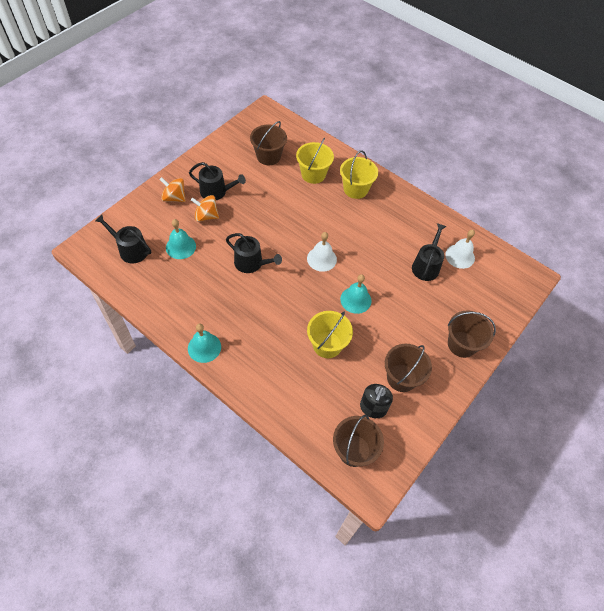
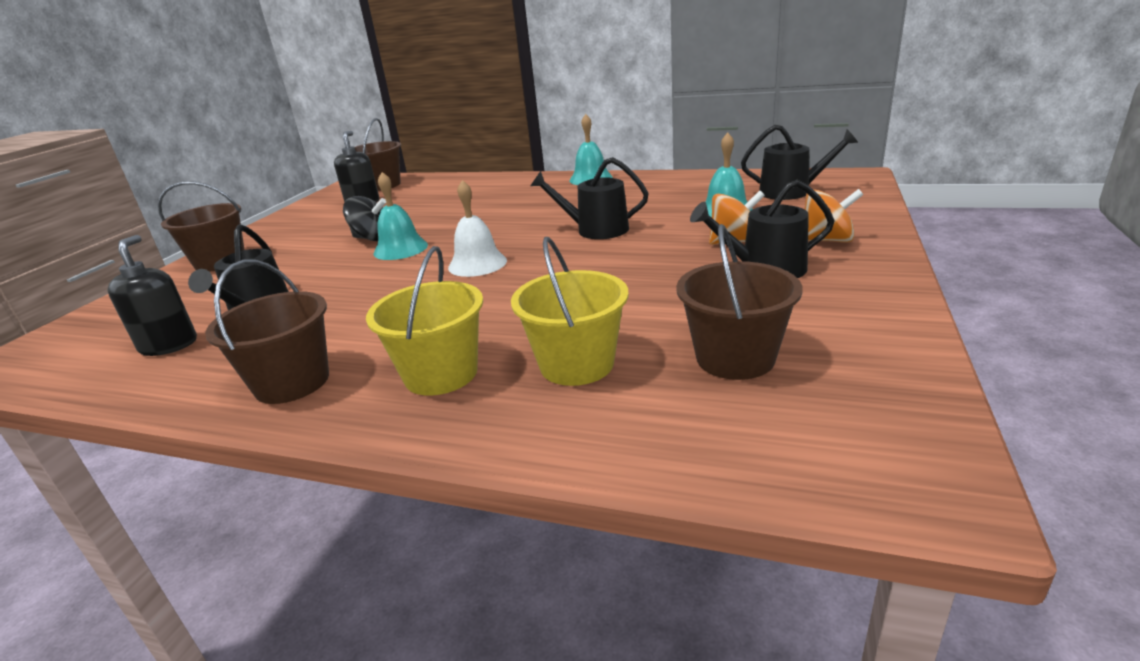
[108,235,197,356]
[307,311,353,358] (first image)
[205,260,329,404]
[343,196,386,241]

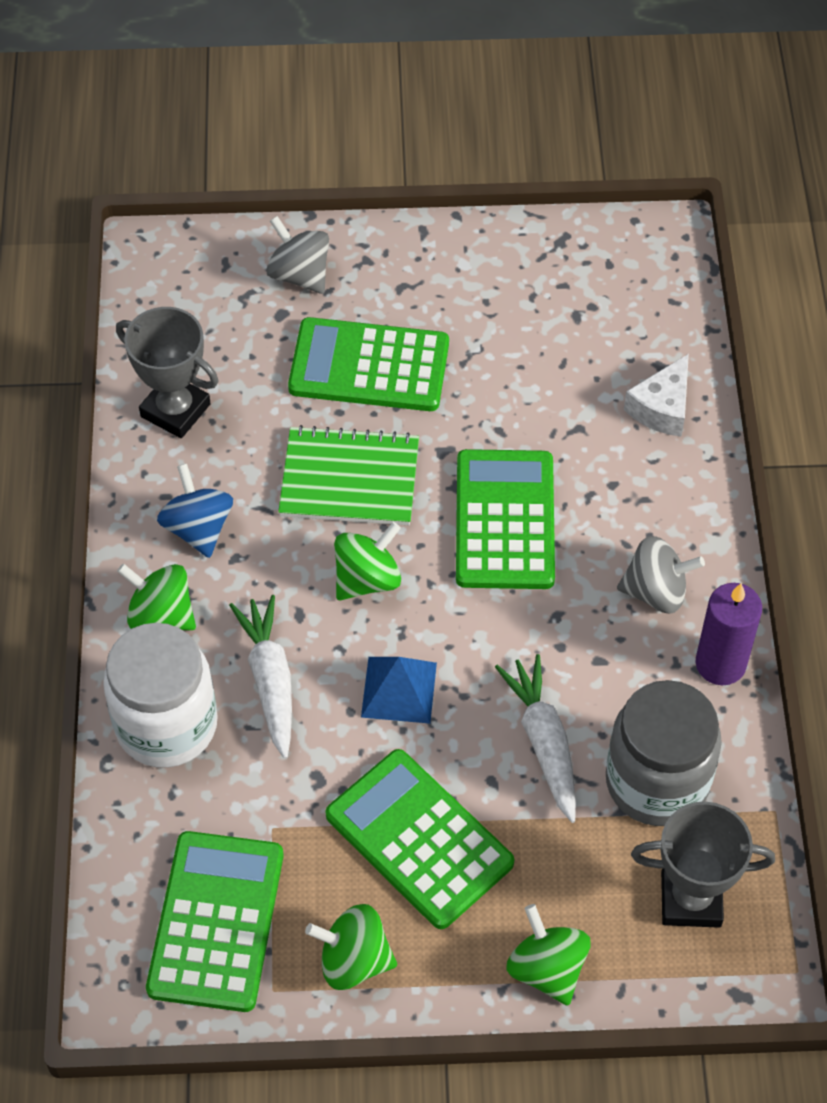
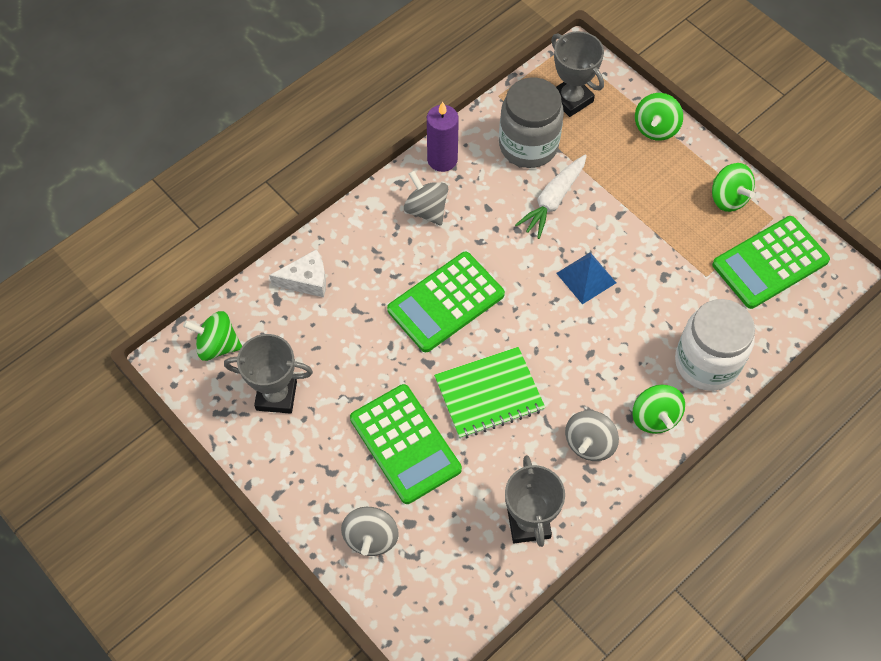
[434,347,545,439]
[565,410,619,461]
[183,311,242,361]
[229,595,292,759] (first image)
[326,749,514,929] (first image)
[224,334,313,414]

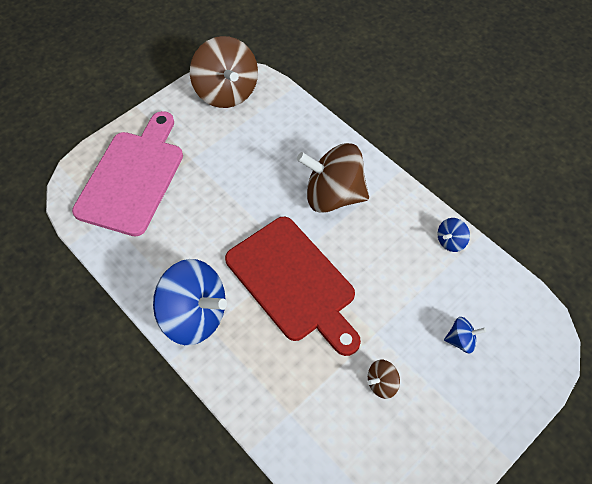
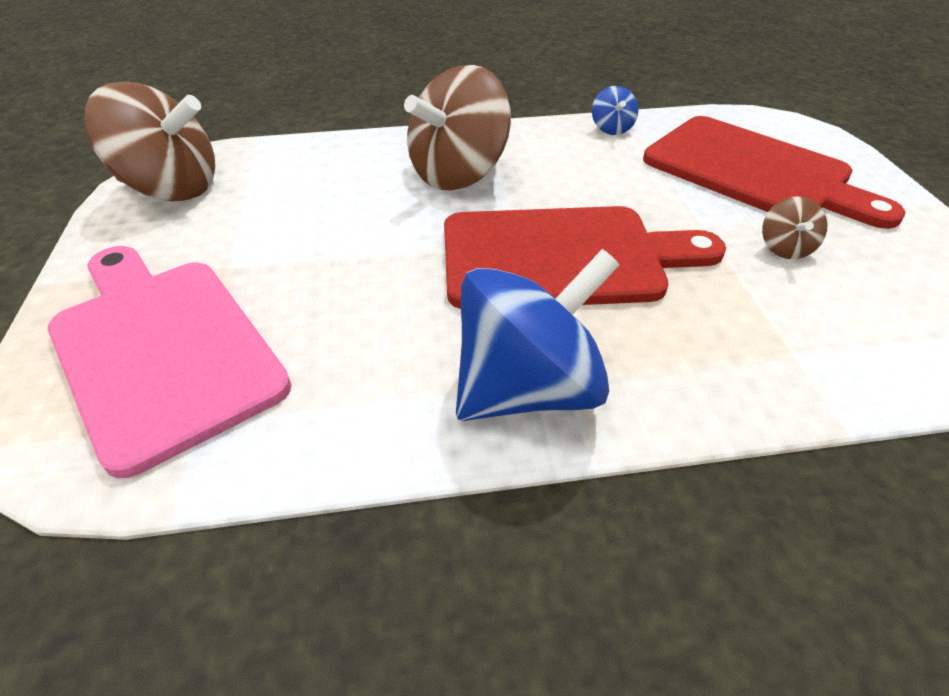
[643,116,905,229]

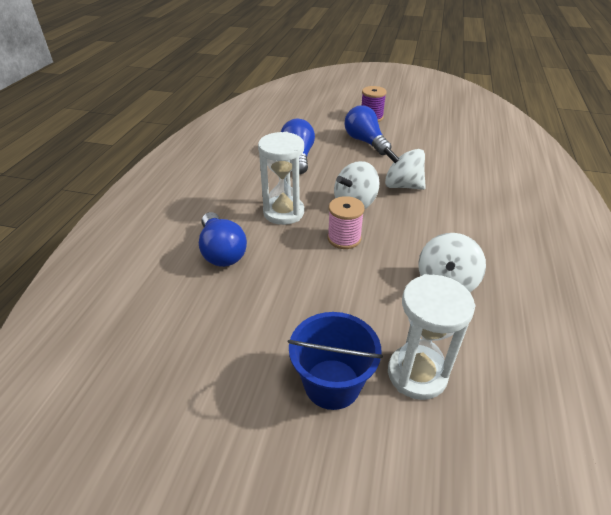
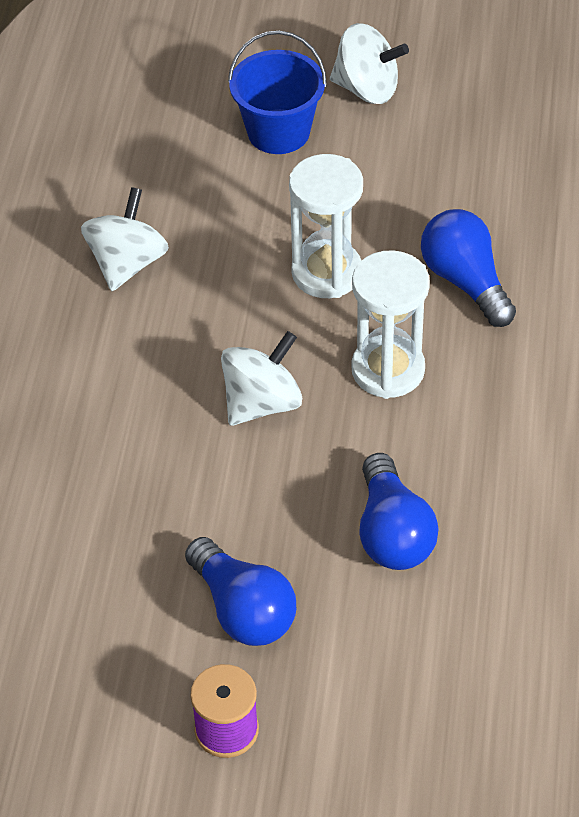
[330,23,409,104]
[327,196,365,249] (first image)
[289,154,363,298]

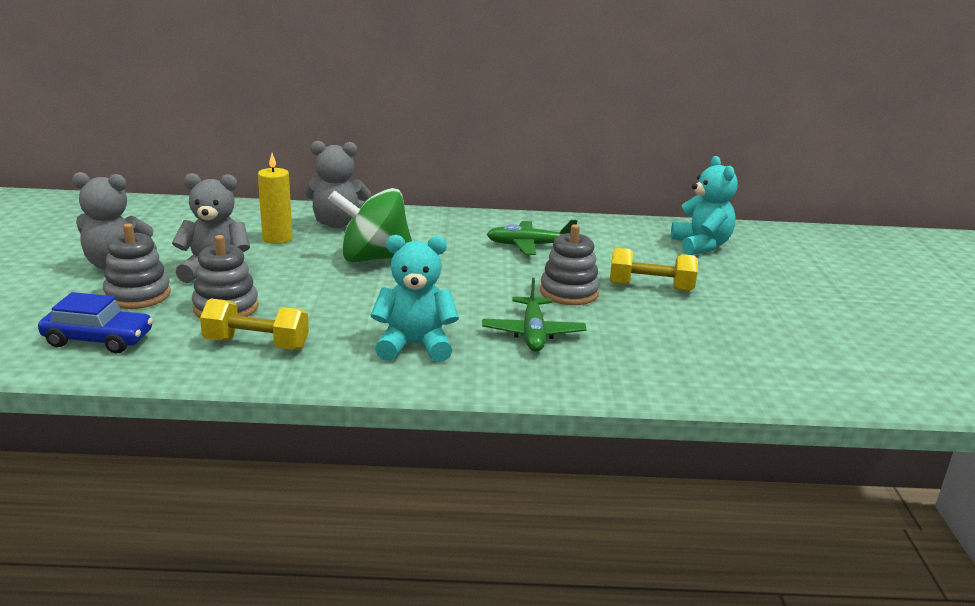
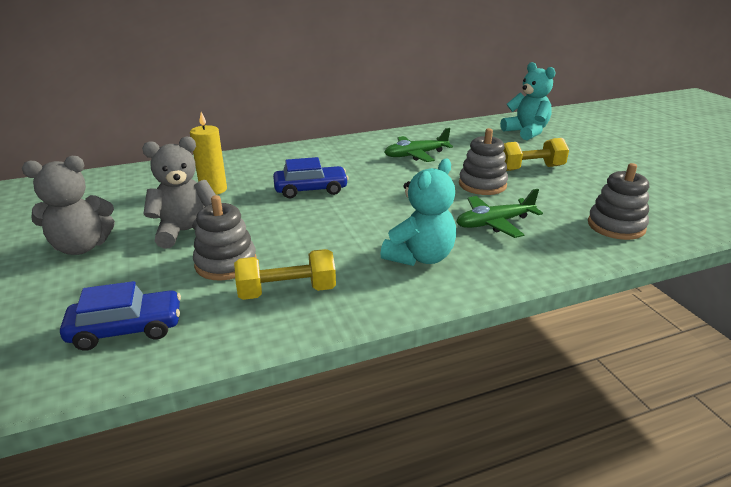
[305,141,371,228] (first image)
[273,157,349,198]
[588,163,649,240]
[380,159,456,266]
[456,189,543,238]

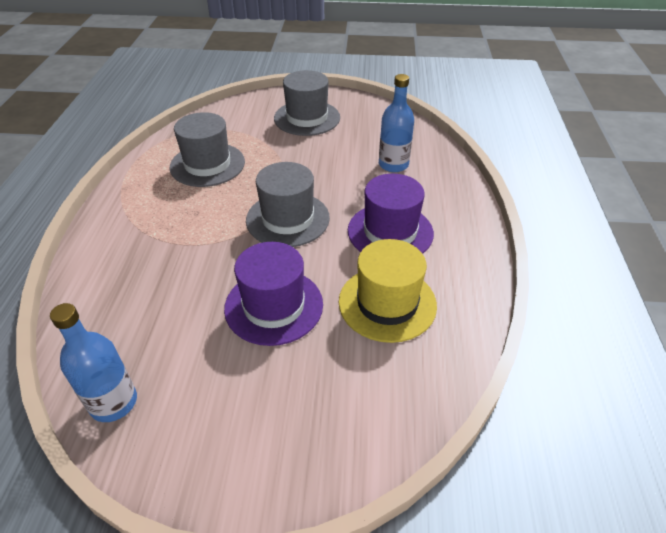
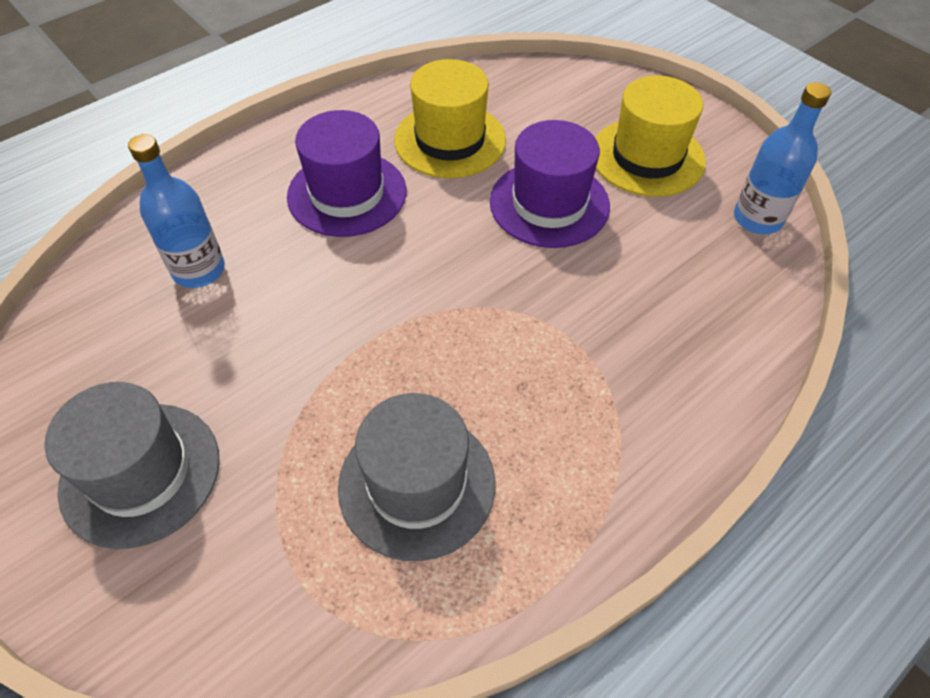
[246,162,330,247] (first image)
[595,76,706,197]

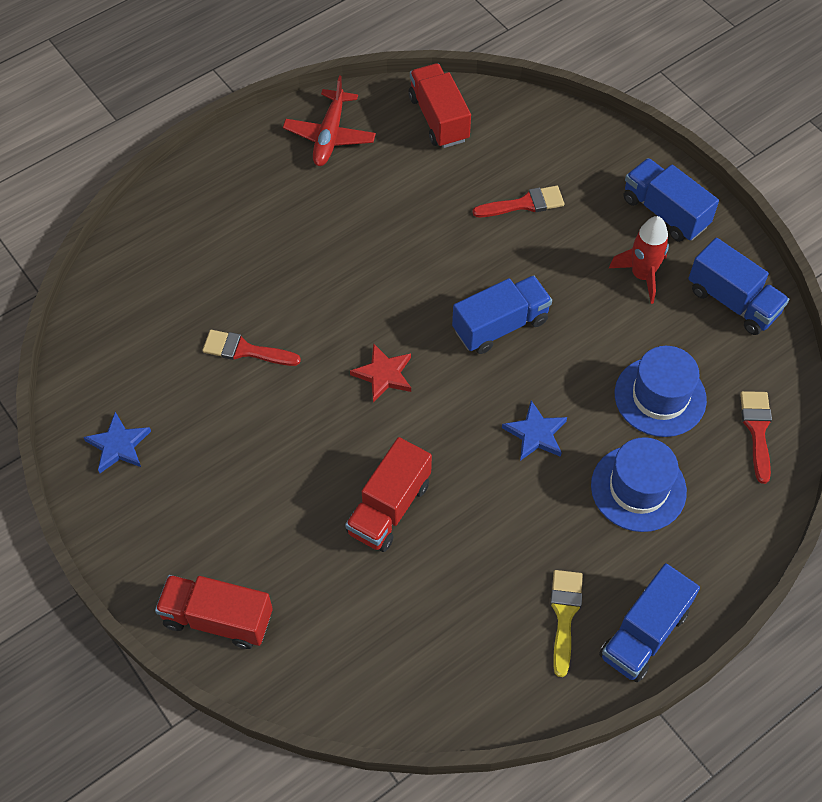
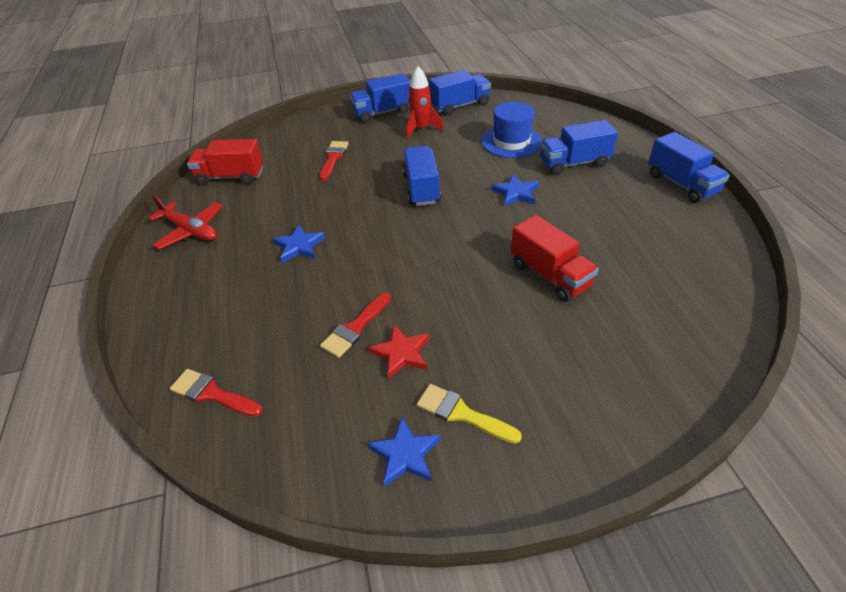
[368,324,430,379]
[170,369,262,417]
[540,120,618,175]
[417,384,522,444]
[155,575,273,649] (first image)
[273,225,325,263]

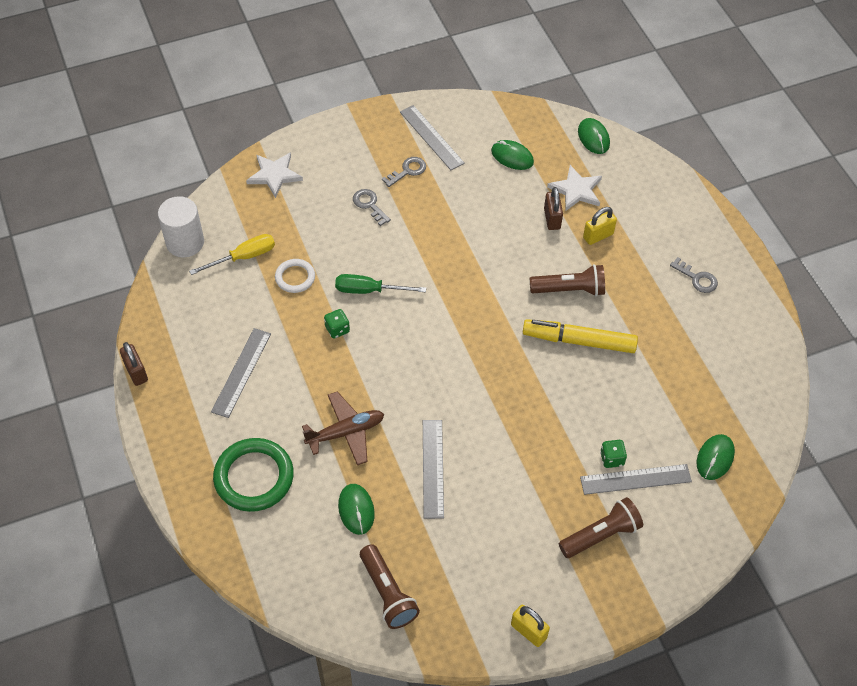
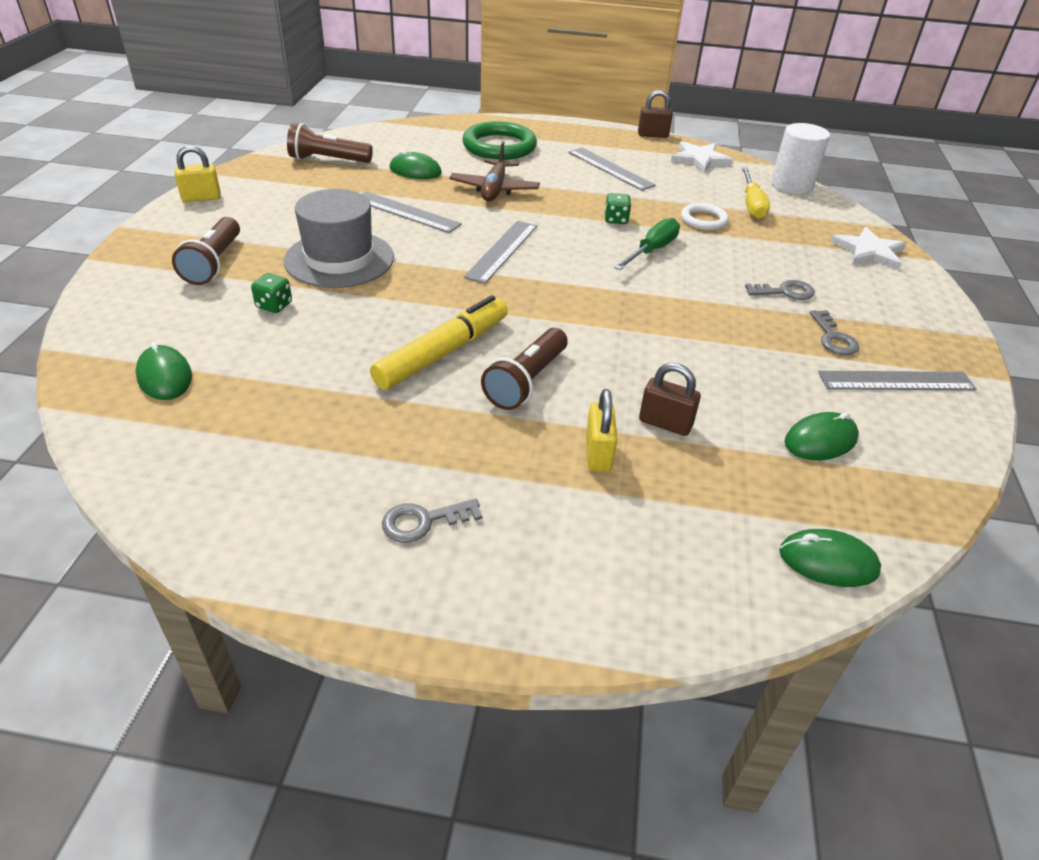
[671,141,733,173]
[464,221,537,284]
[284,189,394,288]

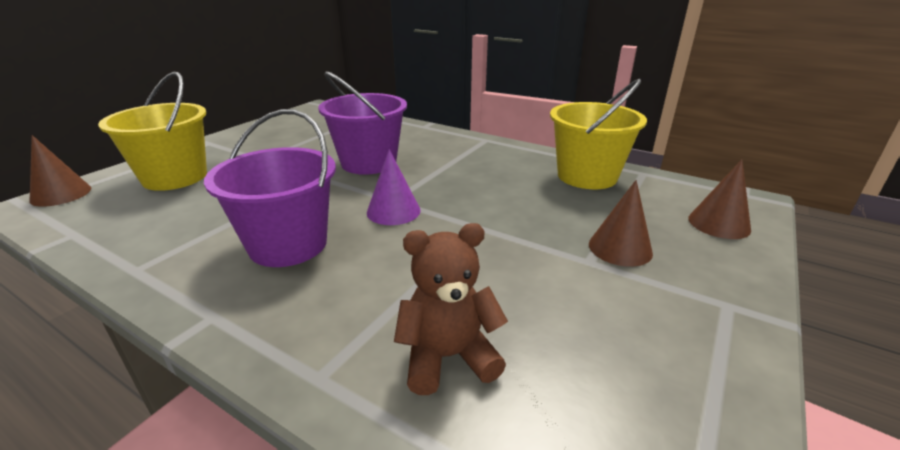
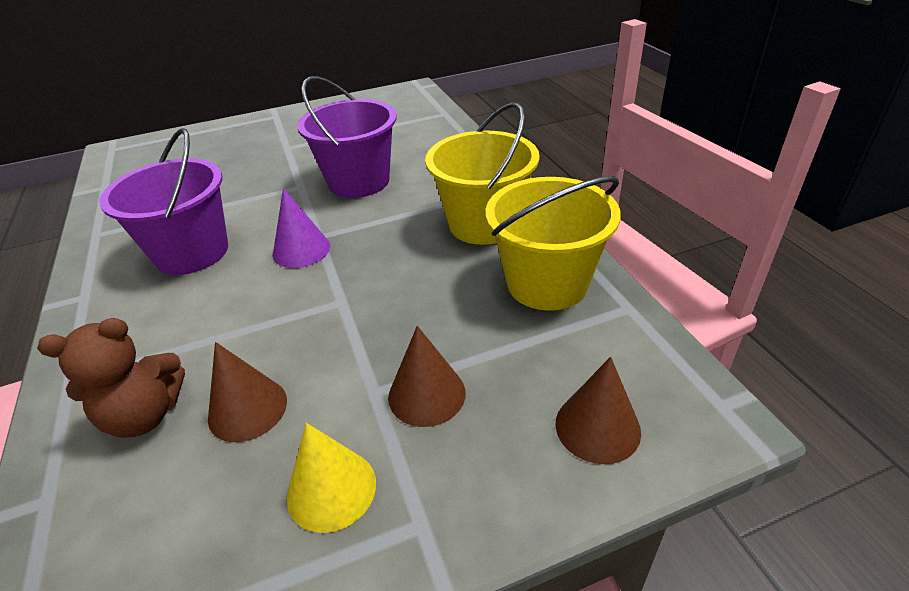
[425,102,540,245]
[208,342,287,442]
[37,318,185,438]
[287,423,376,533]

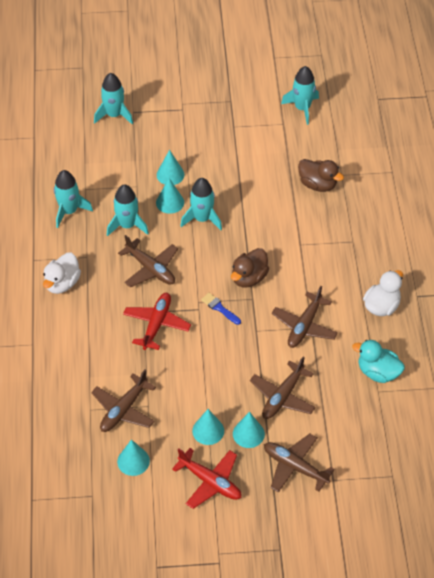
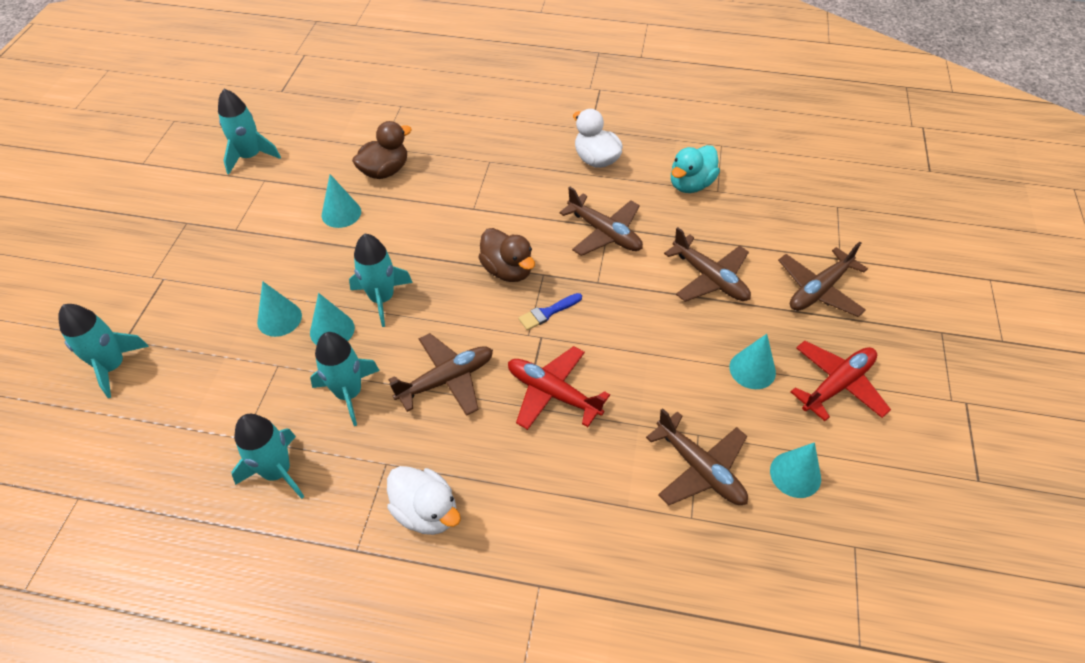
[322,174,361,228]

